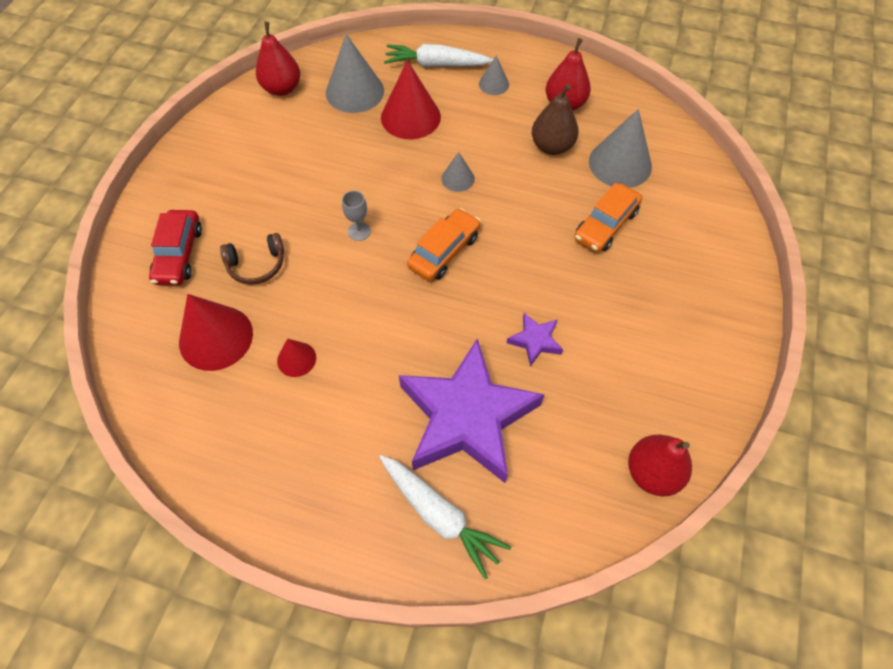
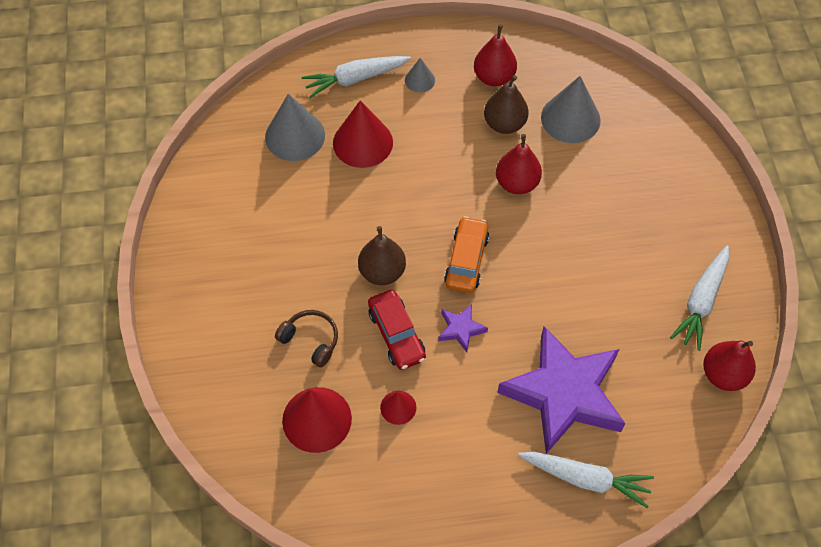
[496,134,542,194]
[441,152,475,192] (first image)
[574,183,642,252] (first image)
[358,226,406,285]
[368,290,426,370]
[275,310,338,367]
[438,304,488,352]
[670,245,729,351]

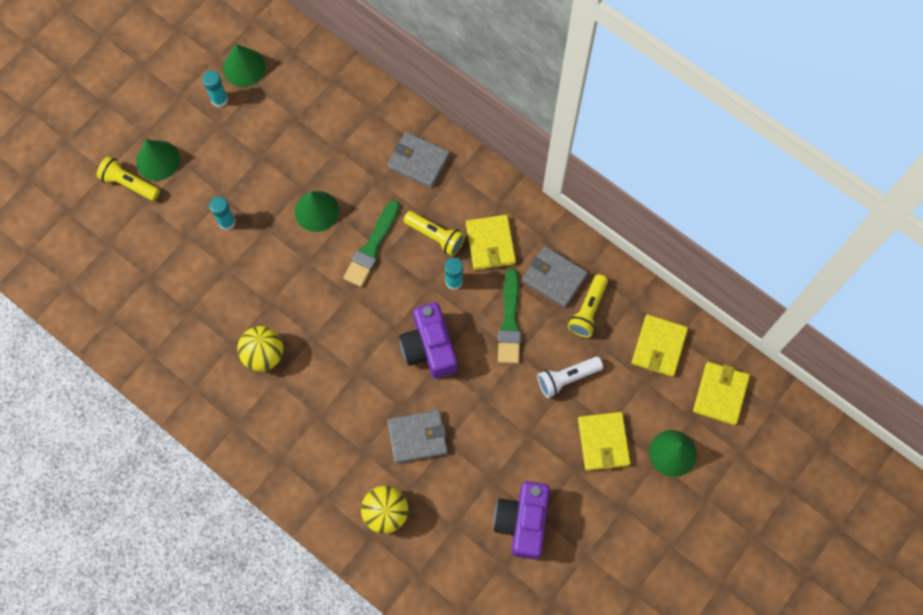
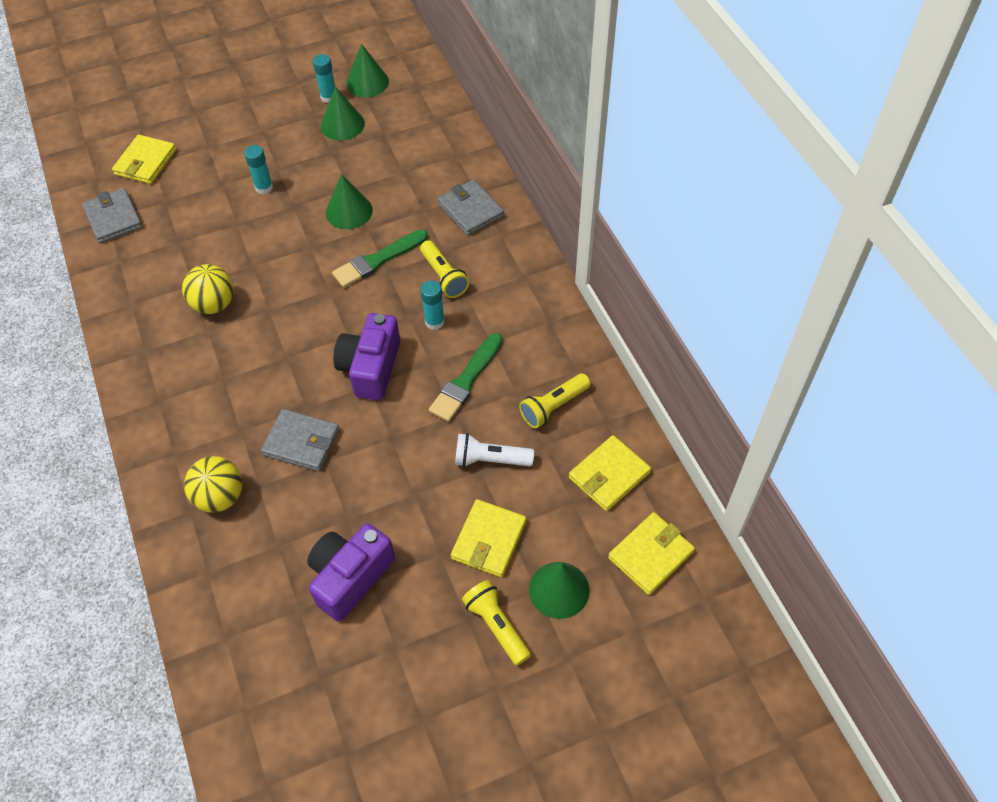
[321,87,365,141]
[462,580,531,666]
[112,135,177,184]
[82,188,142,243]

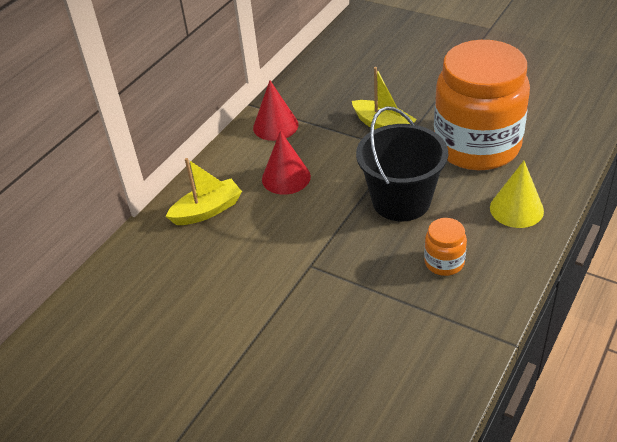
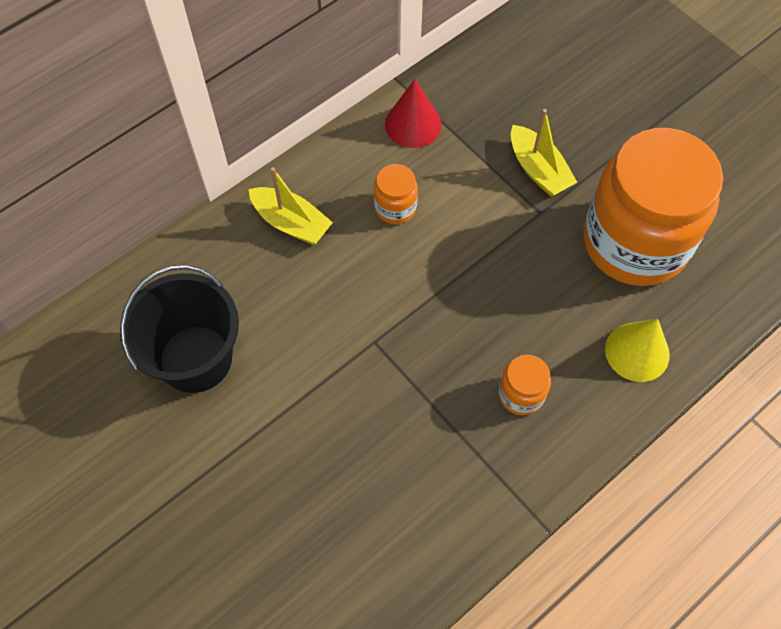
[120,265,239,393]
[373,164,418,224]
[248,167,333,245]

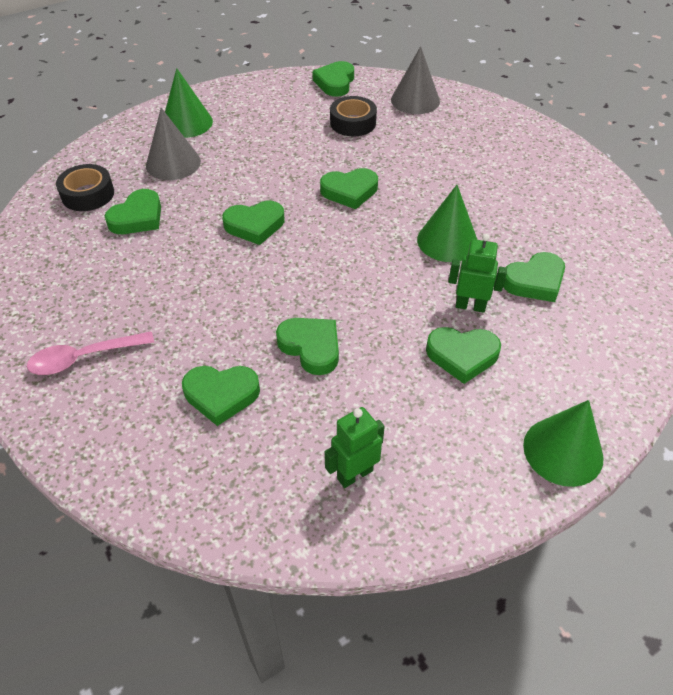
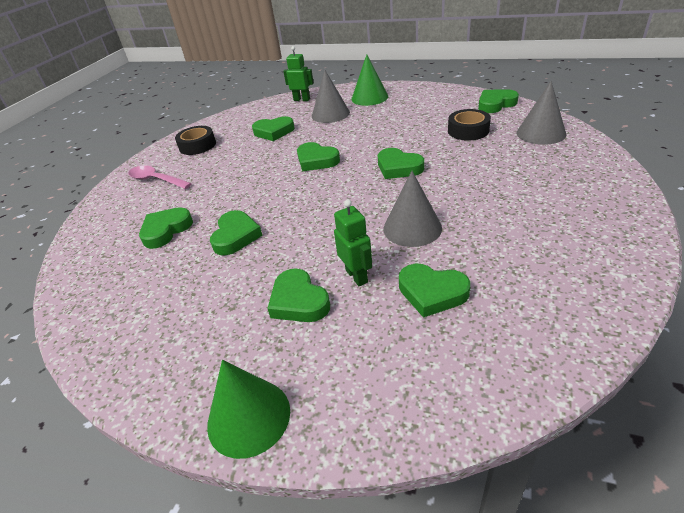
[175,126,216,155]
[383,171,442,247]
[139,207,193,249]
[283,46,314,101]

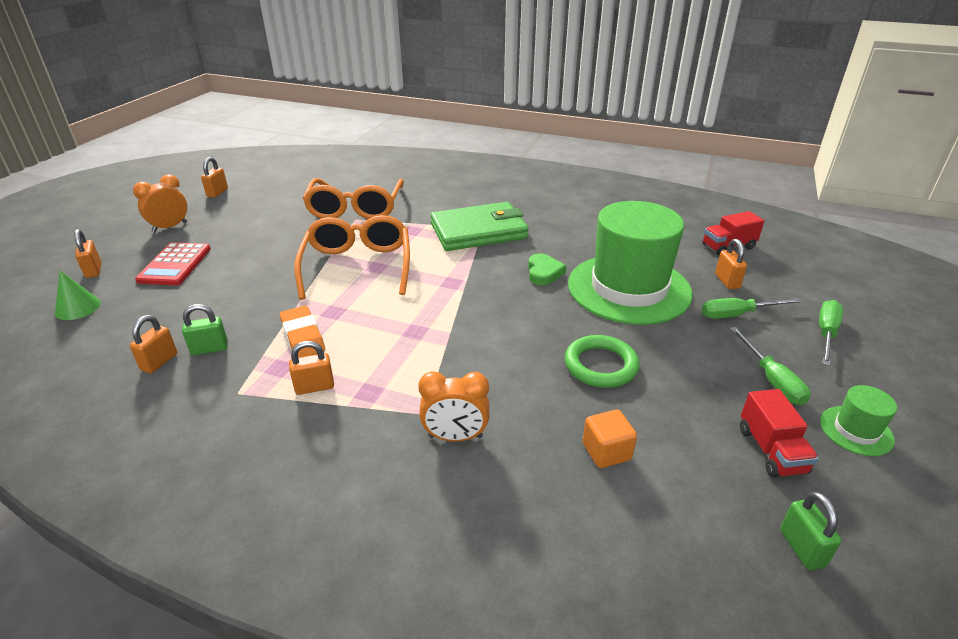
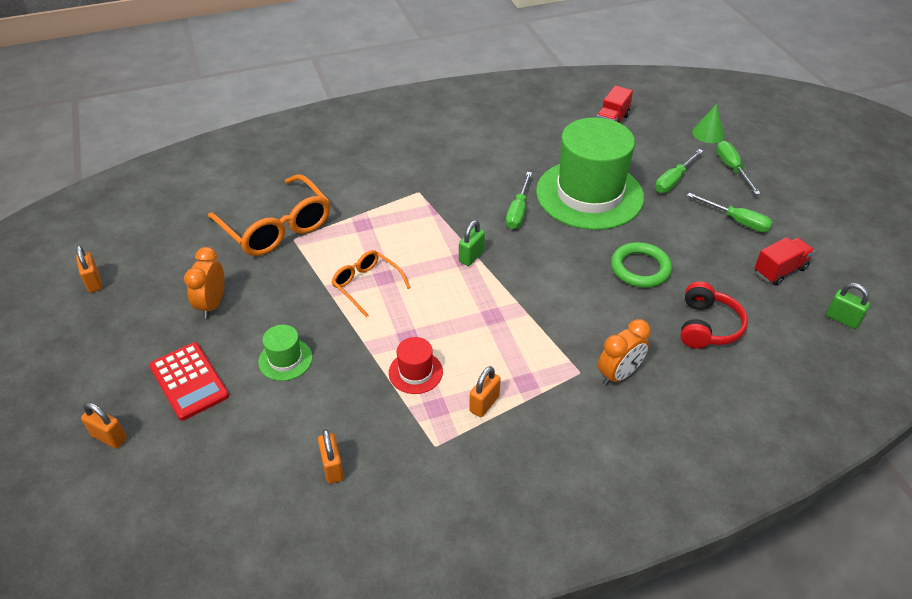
[184,247,224,318]
[430,202,529,251] (first image)
[332,250,411,317]
[715,239,747,289] (first image)
[506,172,532,229]
[692,104,725,143]
[459,220,485,266]
[389,337,443,394]
[258,325,313,381]
[755,237,815,286]
[681,281,748,349]

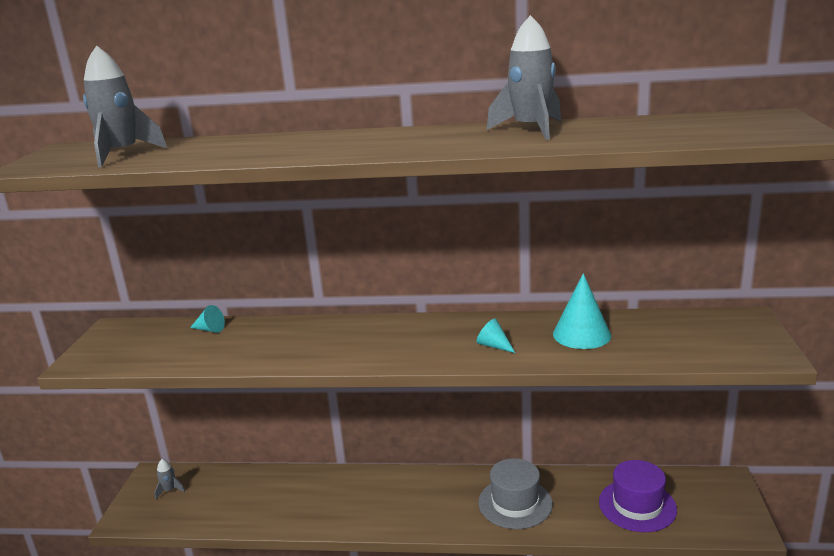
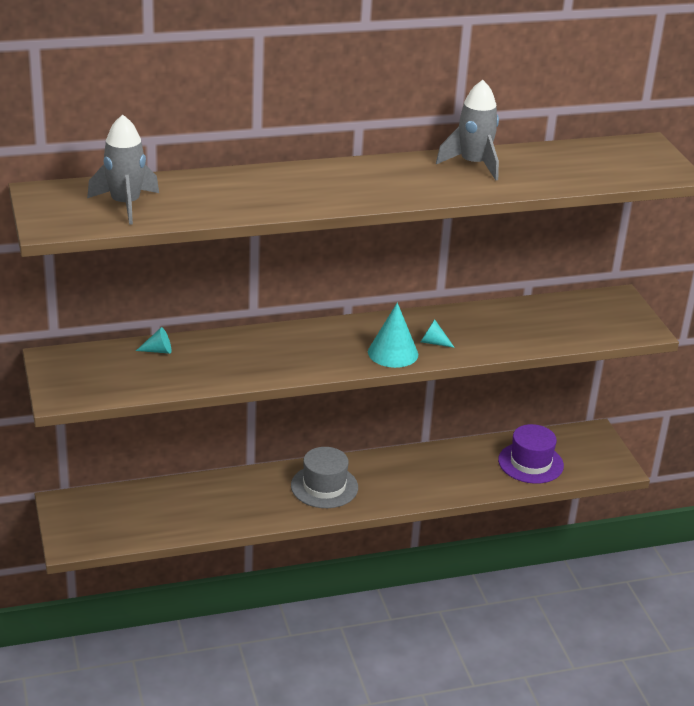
[368,303,418,368]
[291,447,358,508]
[154,459,185,500] (first image)

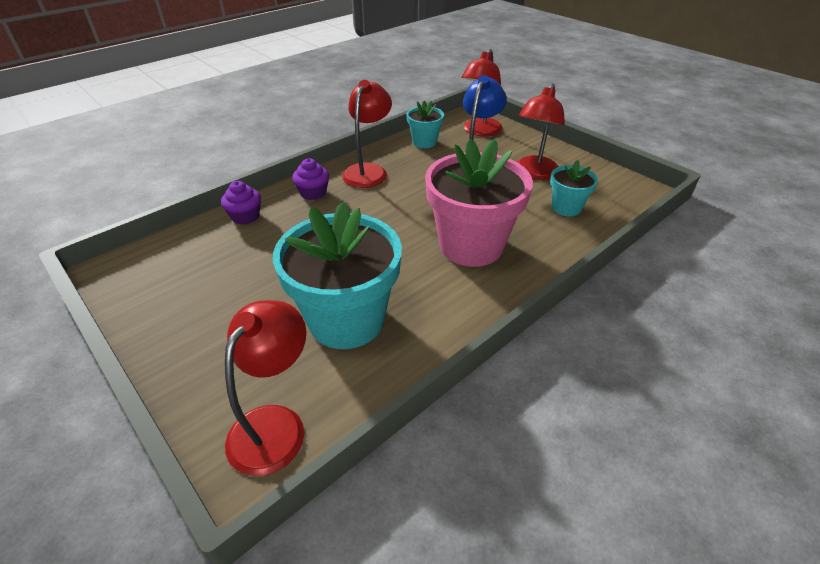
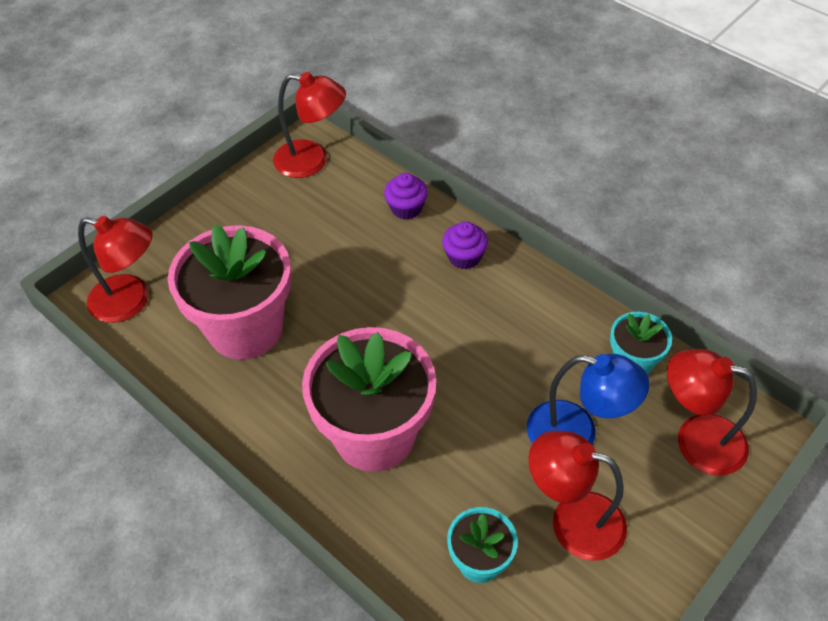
[273,72,346,178]
[168,224,291,360]

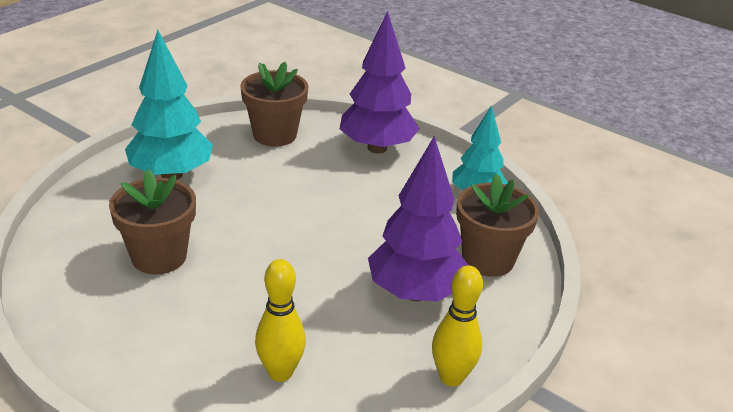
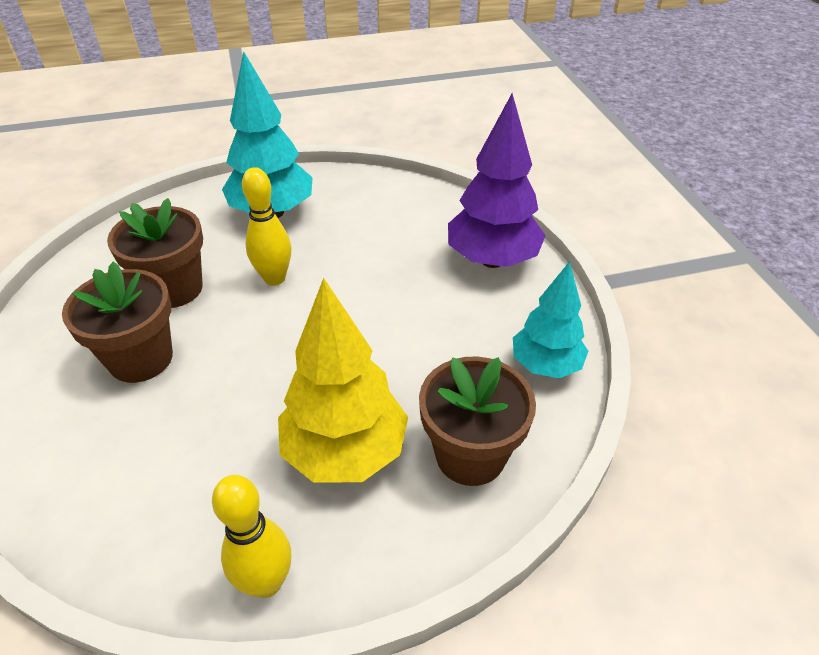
[62,262,173,383]
[278,278,408,482]
[242,167,291,286]

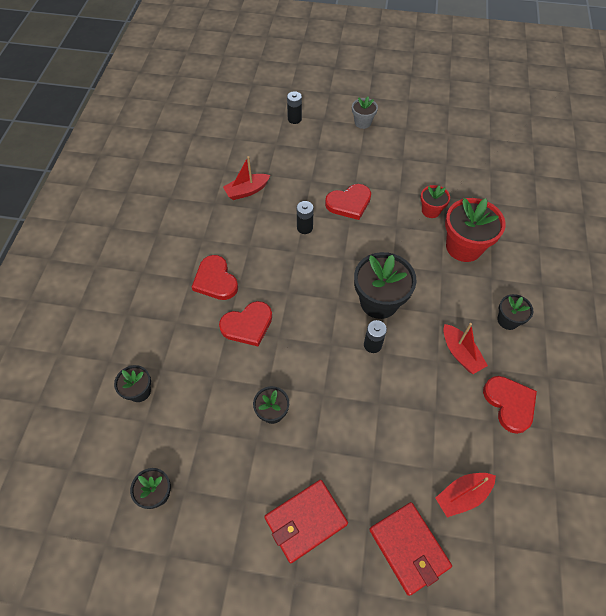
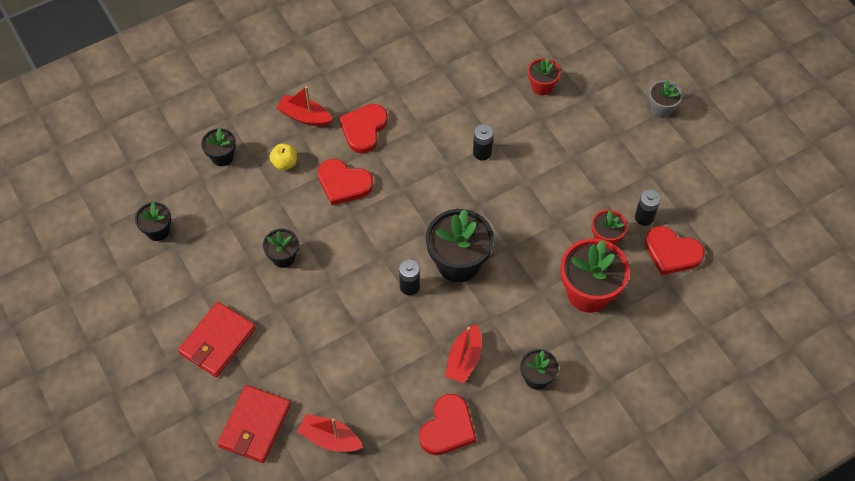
[635,189,661,226]
[277,86,332,126]
[645,226,705,275]
[178,302,256,377]
[528,58,561,95]
[270,144,297,170]

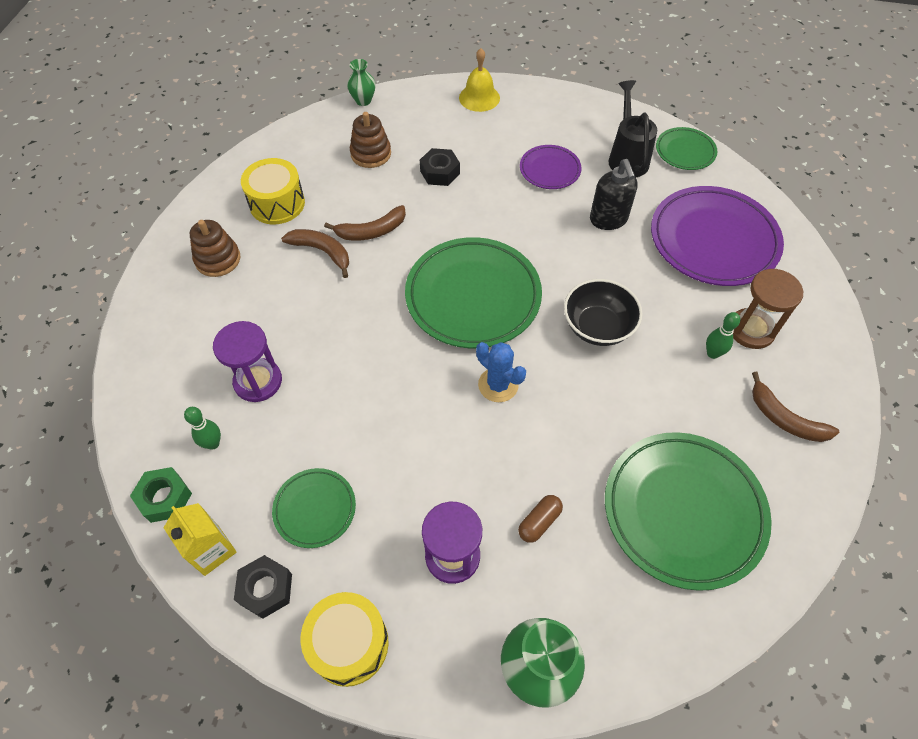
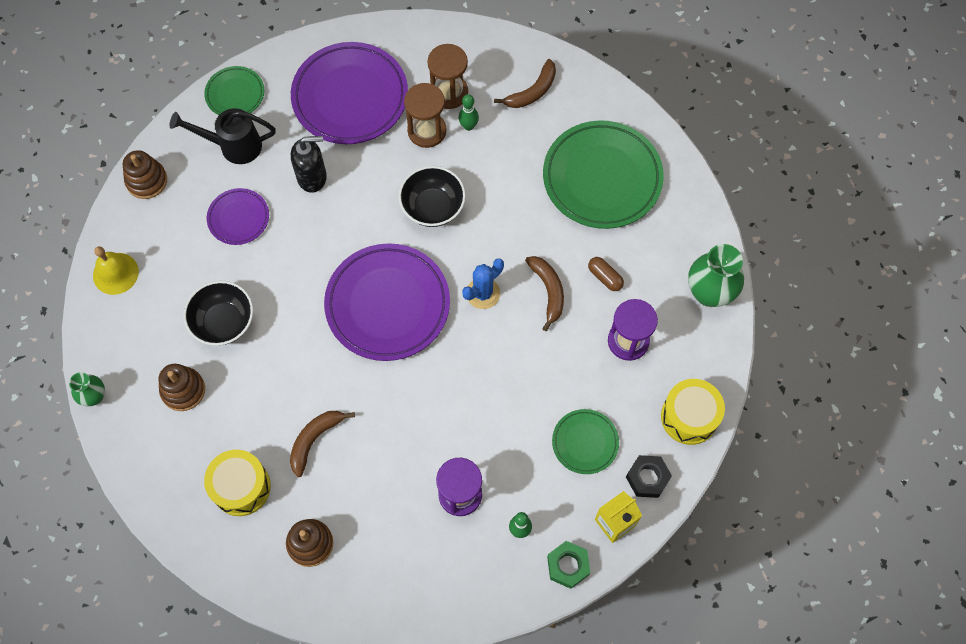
[183,281,253,346]
[525,256,564,331]
[324,243,450,361]
[404,83,446,148]
[123,150,167,199]

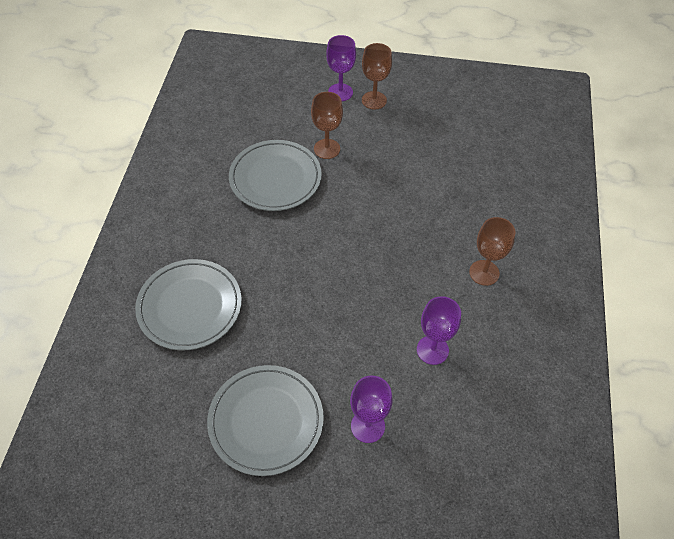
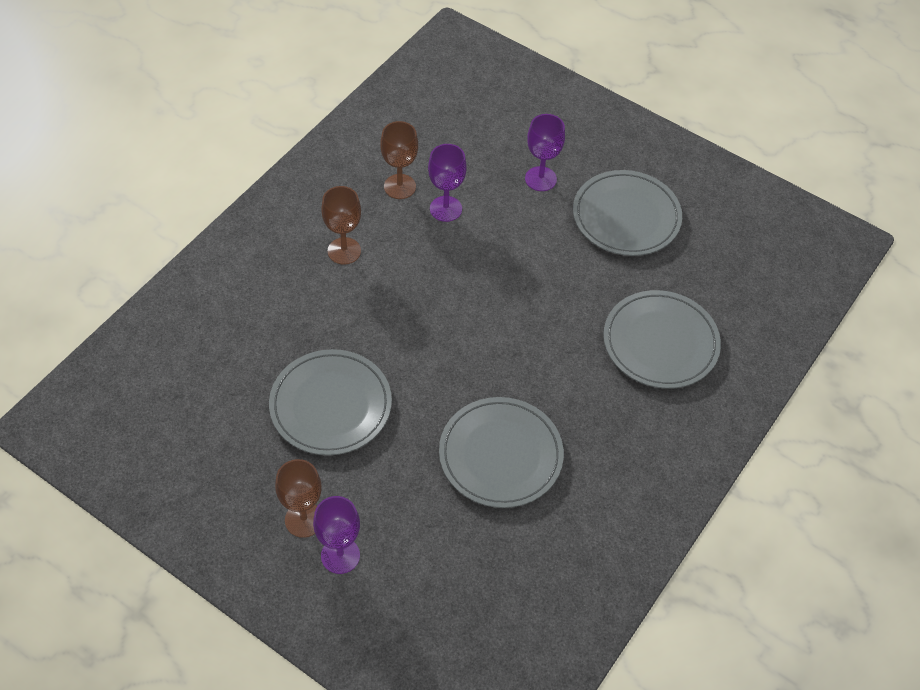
[380,121,418,199]
[269,349,392,455]

